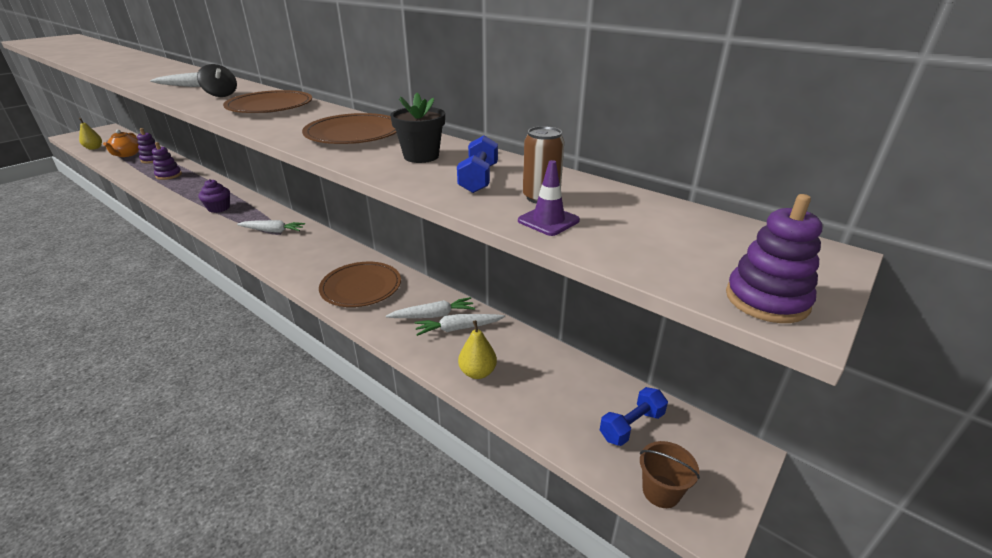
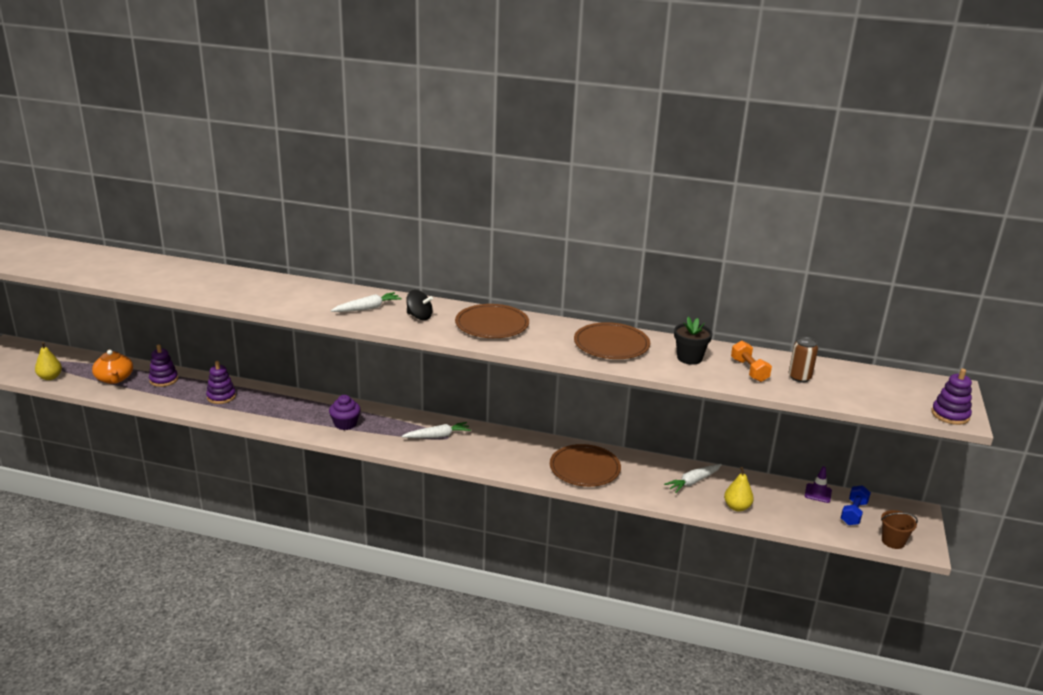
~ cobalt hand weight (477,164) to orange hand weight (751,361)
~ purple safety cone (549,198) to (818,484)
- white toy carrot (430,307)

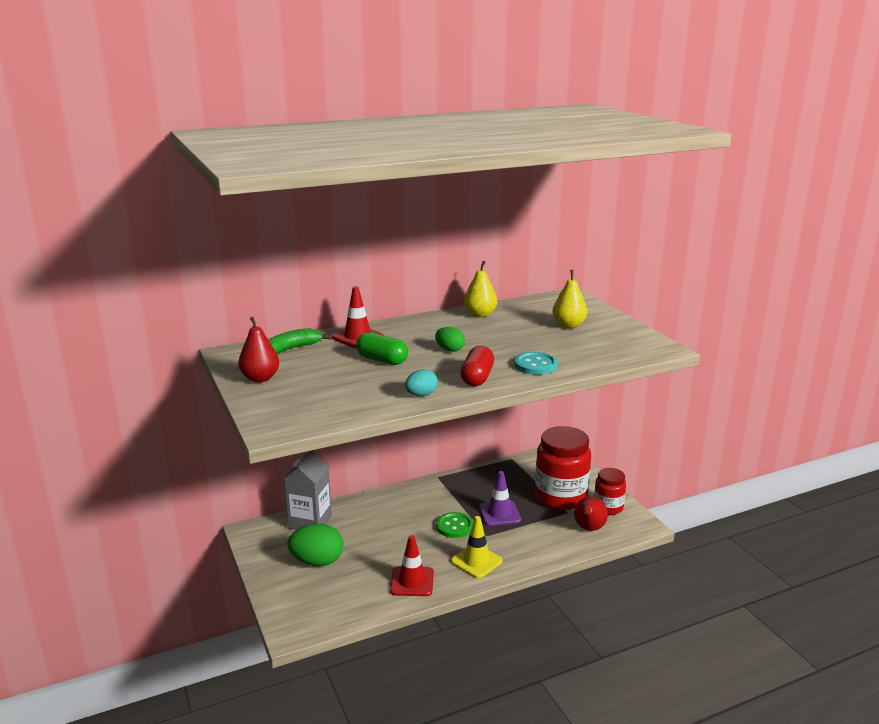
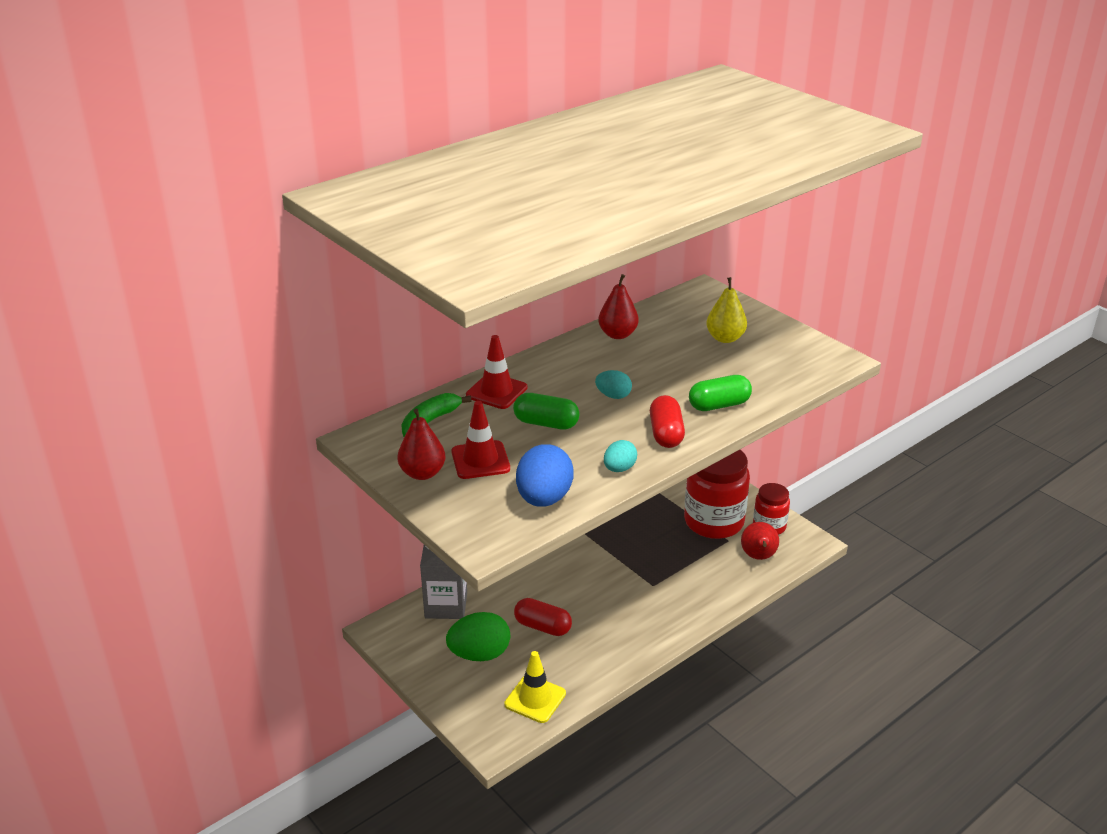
~ golden pear (480,289) to red pear (618,306)
~ leaf-green egg (450,339) to teal egg (613,384)
~ teal shirt button (536,363) to leaf-green pill shape (720,393)
- purple safety cone (500,498)
- leaf-green shirt button (454,525)
~ golden safety cone (477,547) to (535,687)
~ red safety cone (412,565) to (480,440)
+ cobalt egg (545,475)
+ red pill shape (543,617)

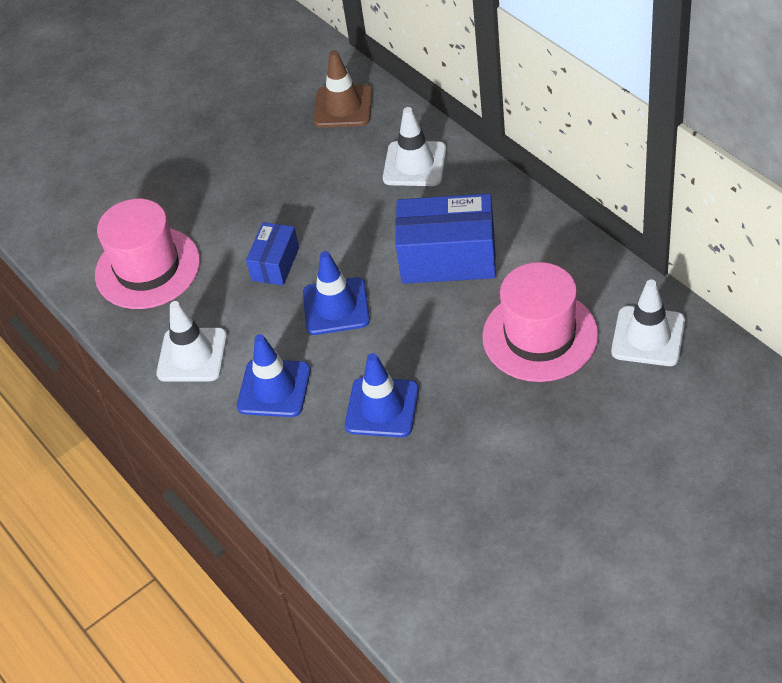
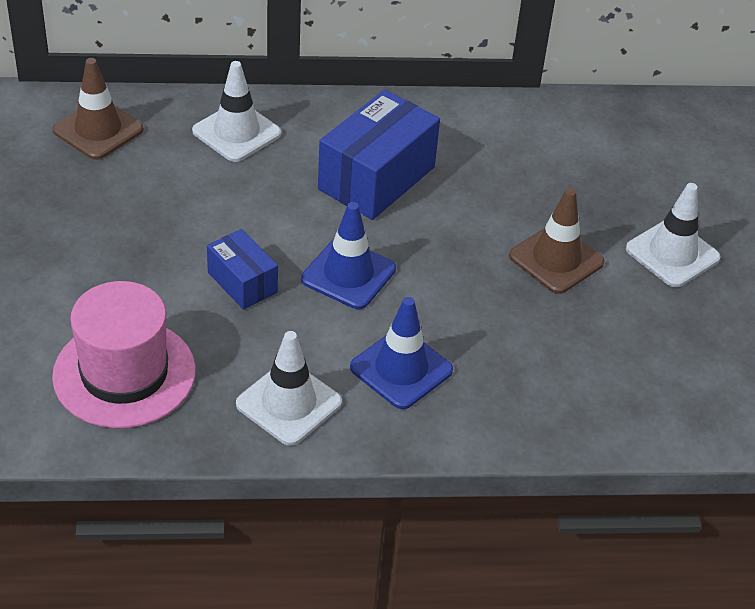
- rosy top hat (540,322)
~ white safety cone (648,323) to (673,235)
- cobalt safety cone (382,395)
+ brown safety cone (557,241)

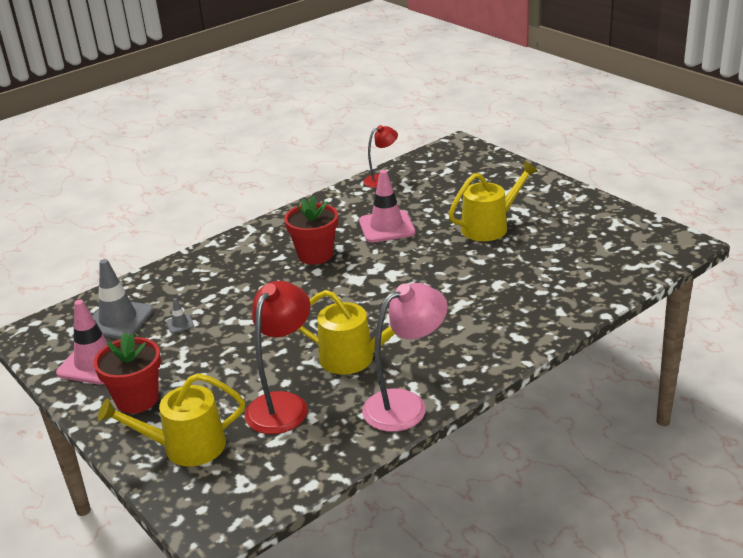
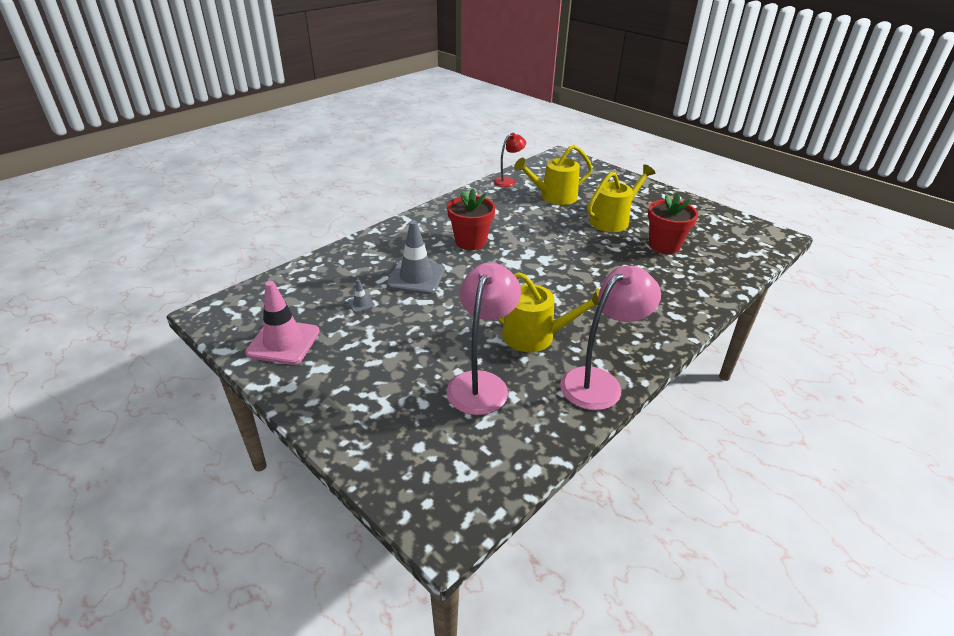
- rosy safety cone (387,206)
~ gray safety cone (123,299) to (415,257)
~ red reading lamp (278,357) to rosy reading lamp (484,338)
~ red potted plant (127,373) to (673,223)
~ golden watering can (171,419) to (553,175)

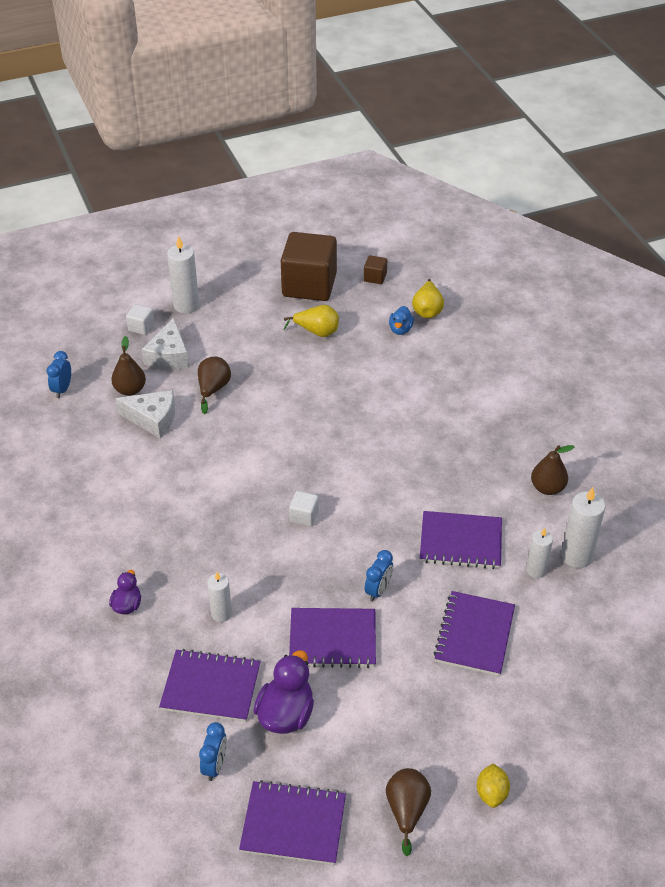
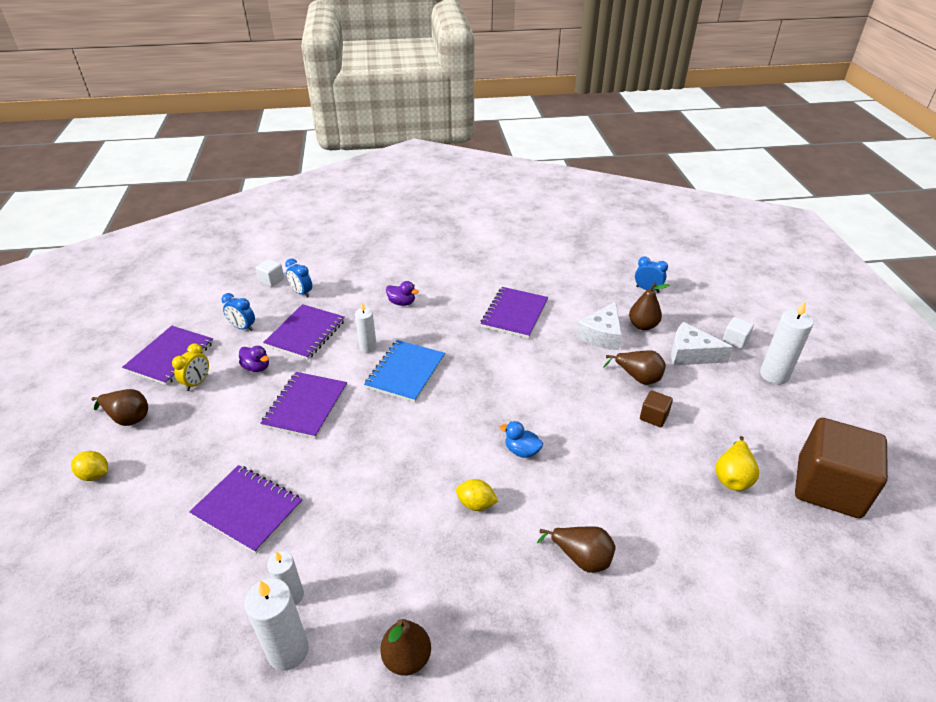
~ brown cube (375,269) to (656,408)
- golden pear (428,298)
~ cobalt duck (401,320) to (521,439)
~ white cube (304,509) to (270,273)
~ purple notebook (461,540) to (514,312)
~ cobalt alarm clock (379,576) to (298,277)
~ purple duck (284,692) = (254,359) x0.58
+ cobalt notebook (404,371)
+ golden alarm clock (190,367)
+ golden citrus fruit (477,495)
+ brown pear (576,549)

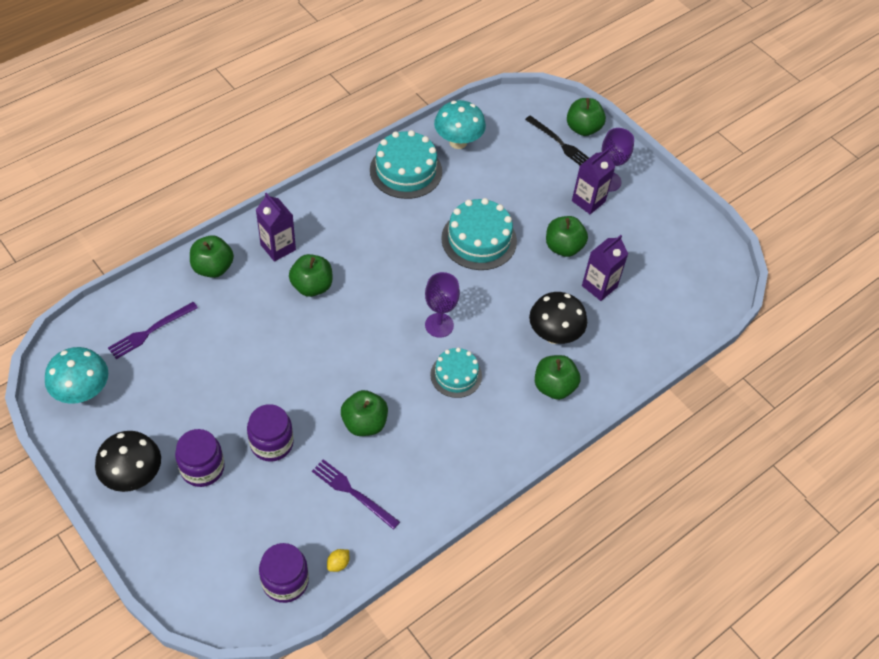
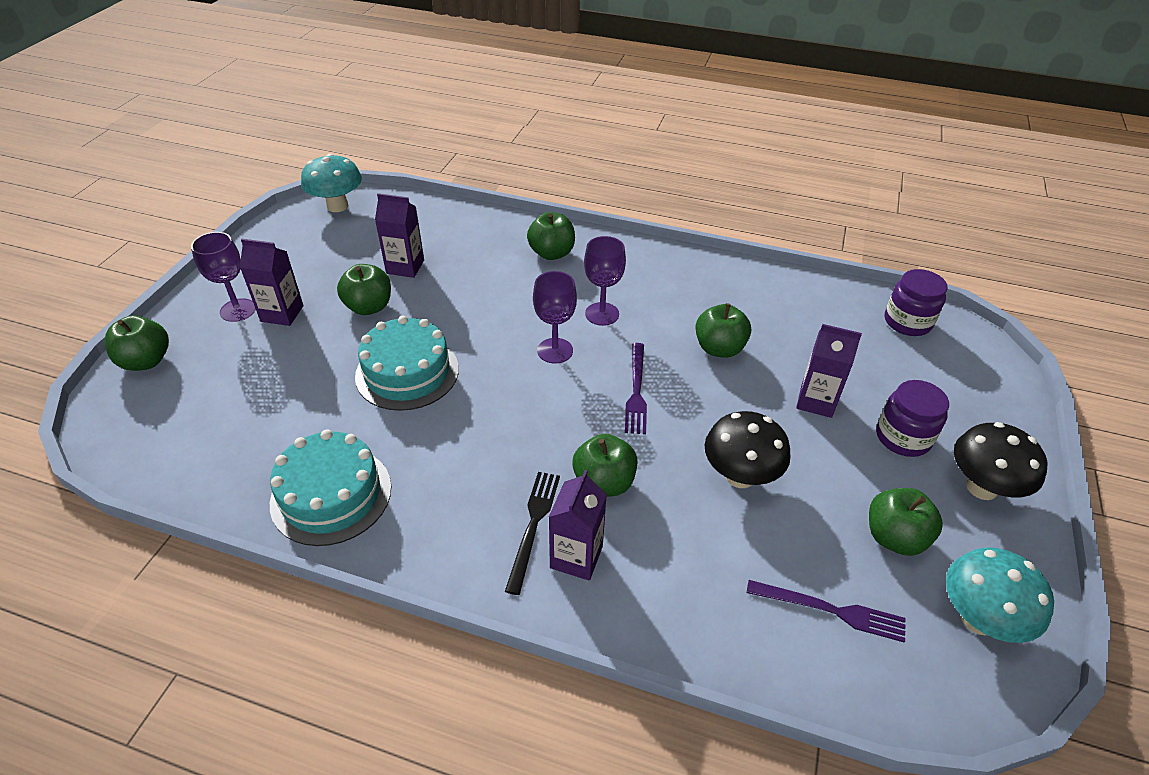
~ teal mushroom (460,124) to (331,183)
~ jet-black table fork (557,140) to (532,533)
~ leaf-green apple fruit (212,257) to (906,522)
~ jet-black mushroom (558,318) to (748,449)
~ teal layer cake (456,372) to purple wine glass (605,281)
~ purple jar (270,433) to purple milk carton (829,371)
~ purple table fork (356,494) to (636,388)
- golden citrus fruit (338,560)

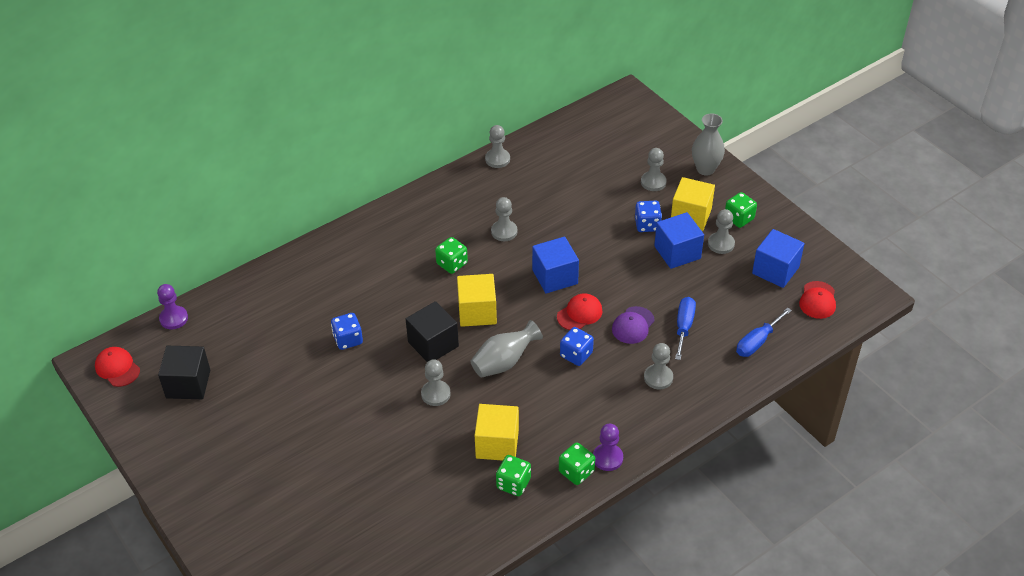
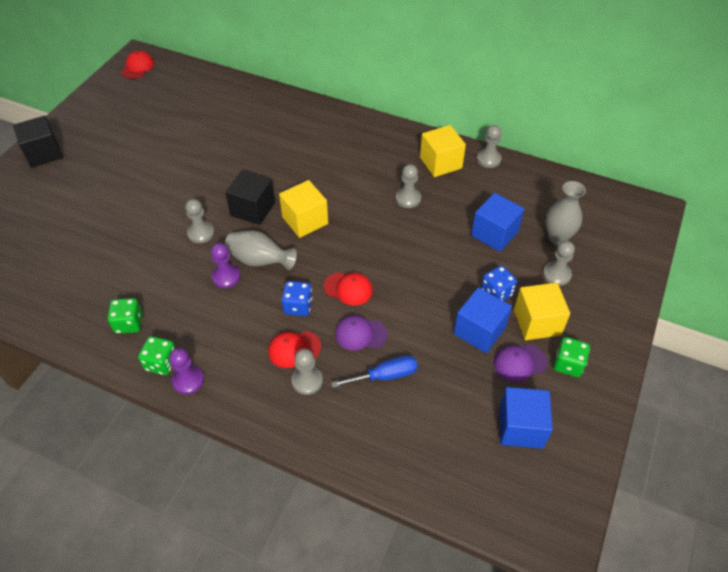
~ gray vase (708,144) to (566,213)
~ gray pawn (721,231) to purple baseball cap (520,363)
- leaf-green die (451,255)
~ cobalt cube (555,265) to (497,222)
~ red baseball cap (817,300) to (294,349)
~ purple pawn (172,306) to (225,265)
- cobalt hand screwdriver (764,332)
- cobalt die (347,331)
~ jet-black cube (184,372) to (38,142)
~ golden cube (497,432) to (443,151)

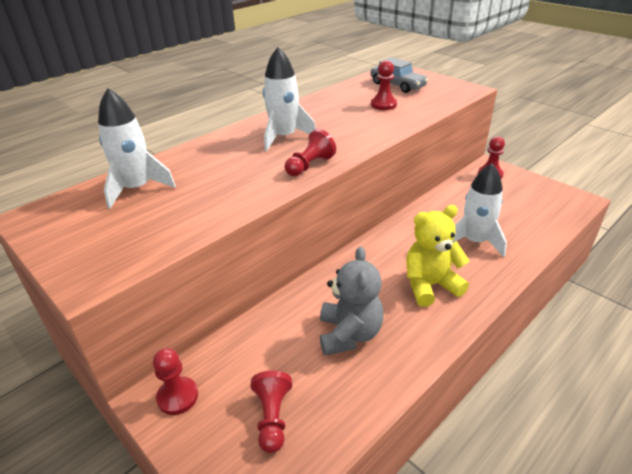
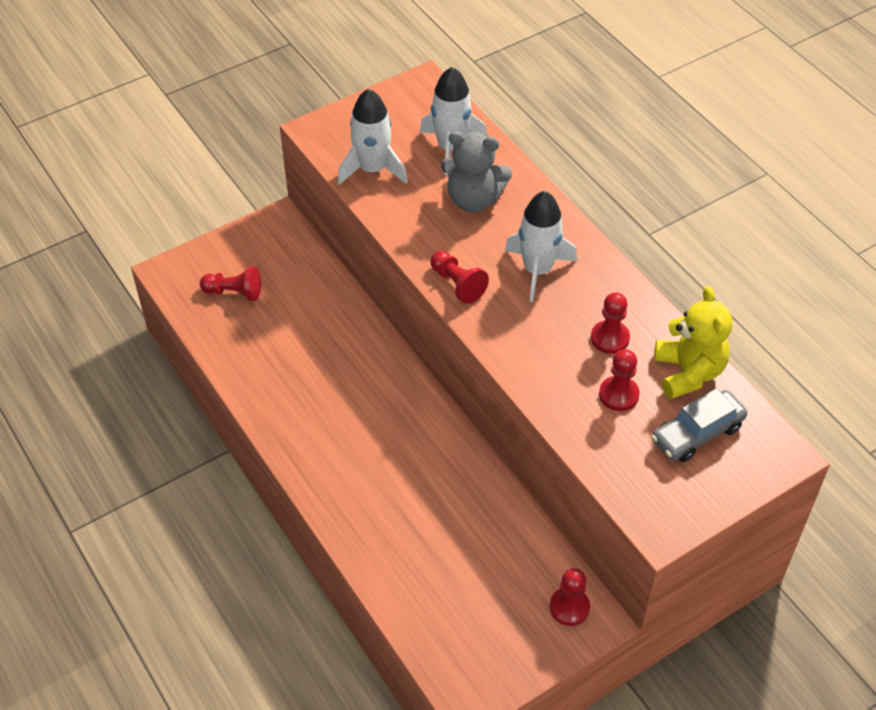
~ white spaceship (479,210) to (373,136)
~ golden teddy (438,256) to (693,342)
~ gray teddy (352,300) to (476,172)
~ red pawn (175,381) to (610,323)

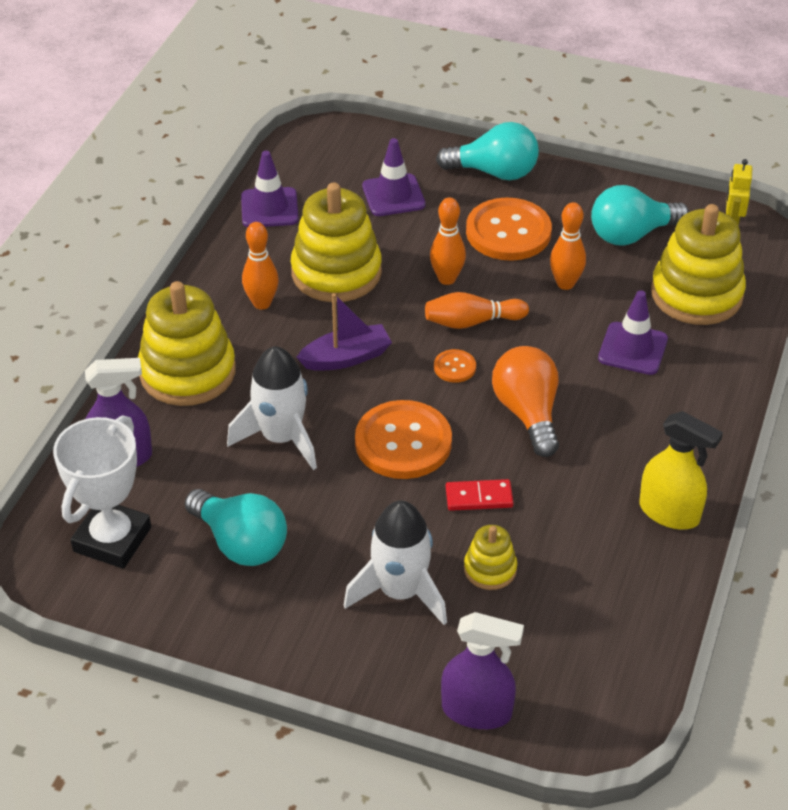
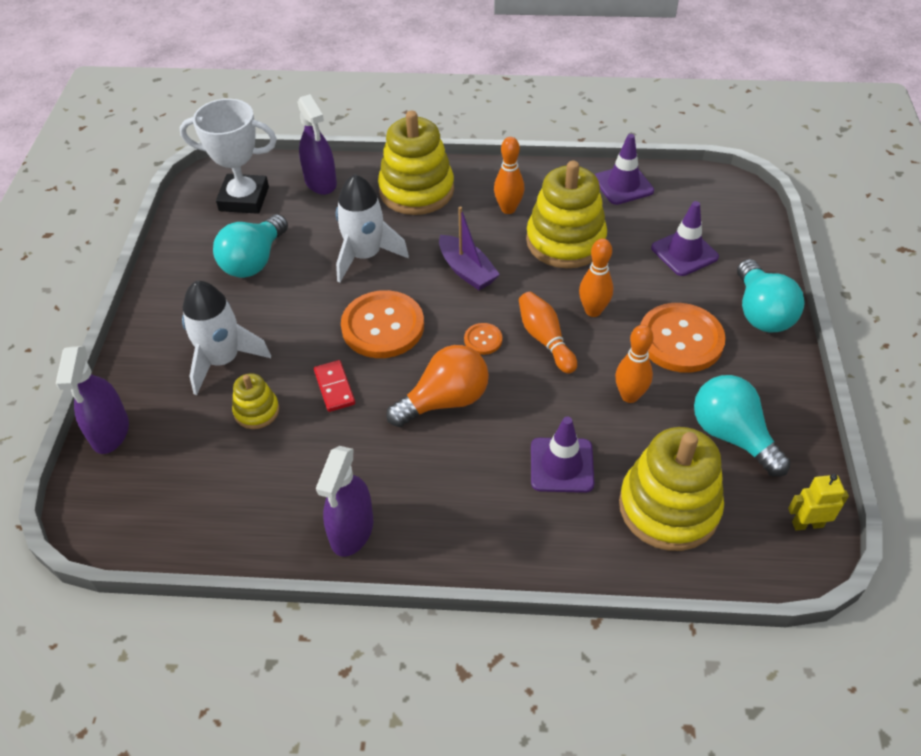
~ golden spray cleaner (681,470) to purple spray cleaner (344,501)

